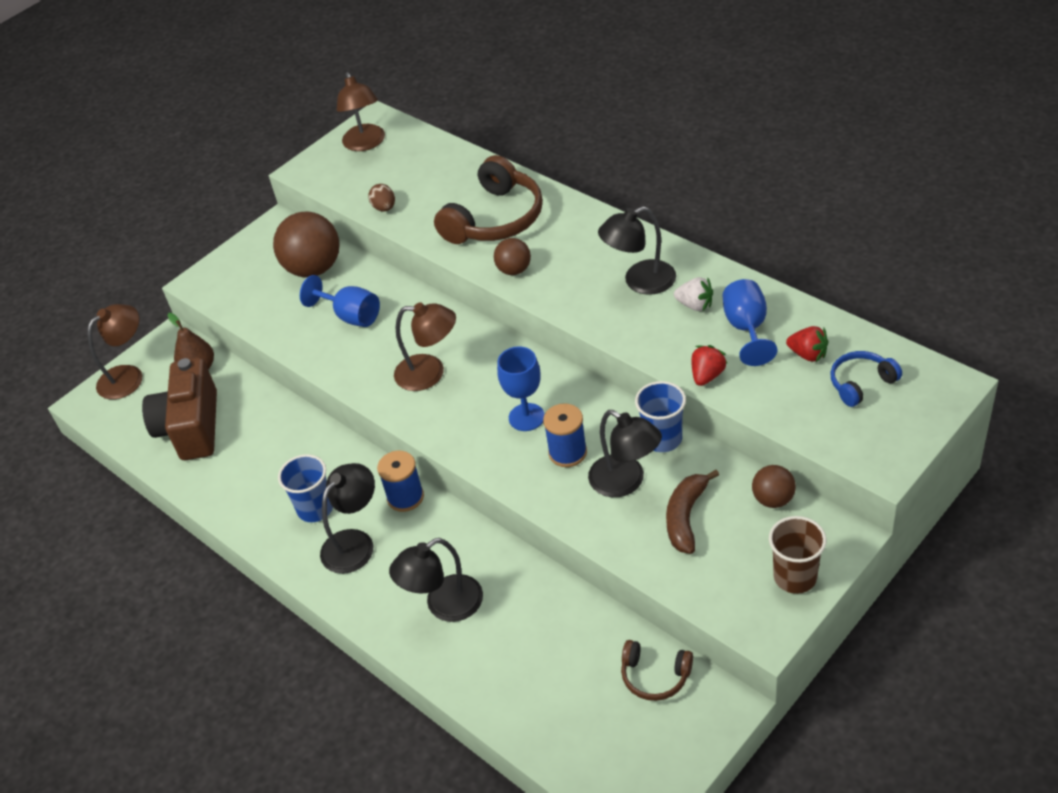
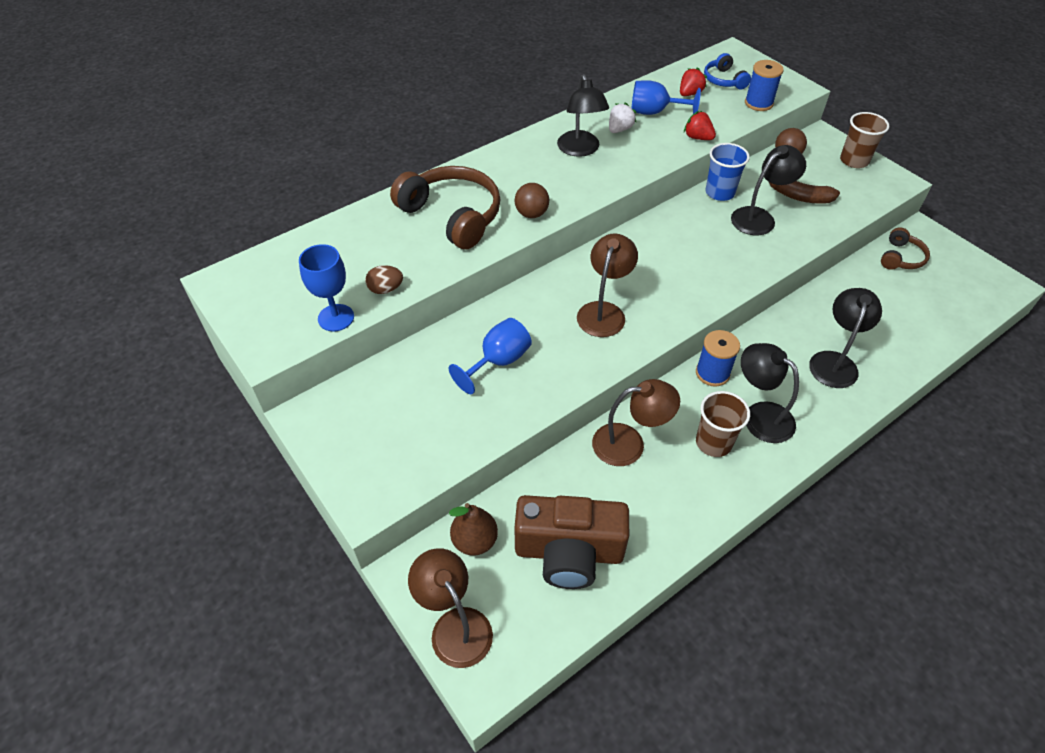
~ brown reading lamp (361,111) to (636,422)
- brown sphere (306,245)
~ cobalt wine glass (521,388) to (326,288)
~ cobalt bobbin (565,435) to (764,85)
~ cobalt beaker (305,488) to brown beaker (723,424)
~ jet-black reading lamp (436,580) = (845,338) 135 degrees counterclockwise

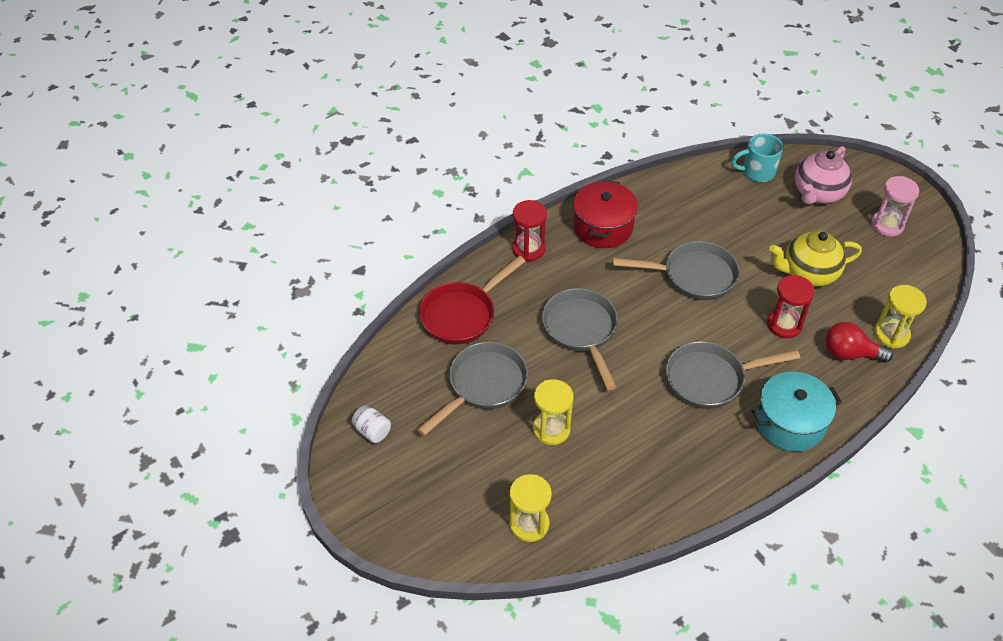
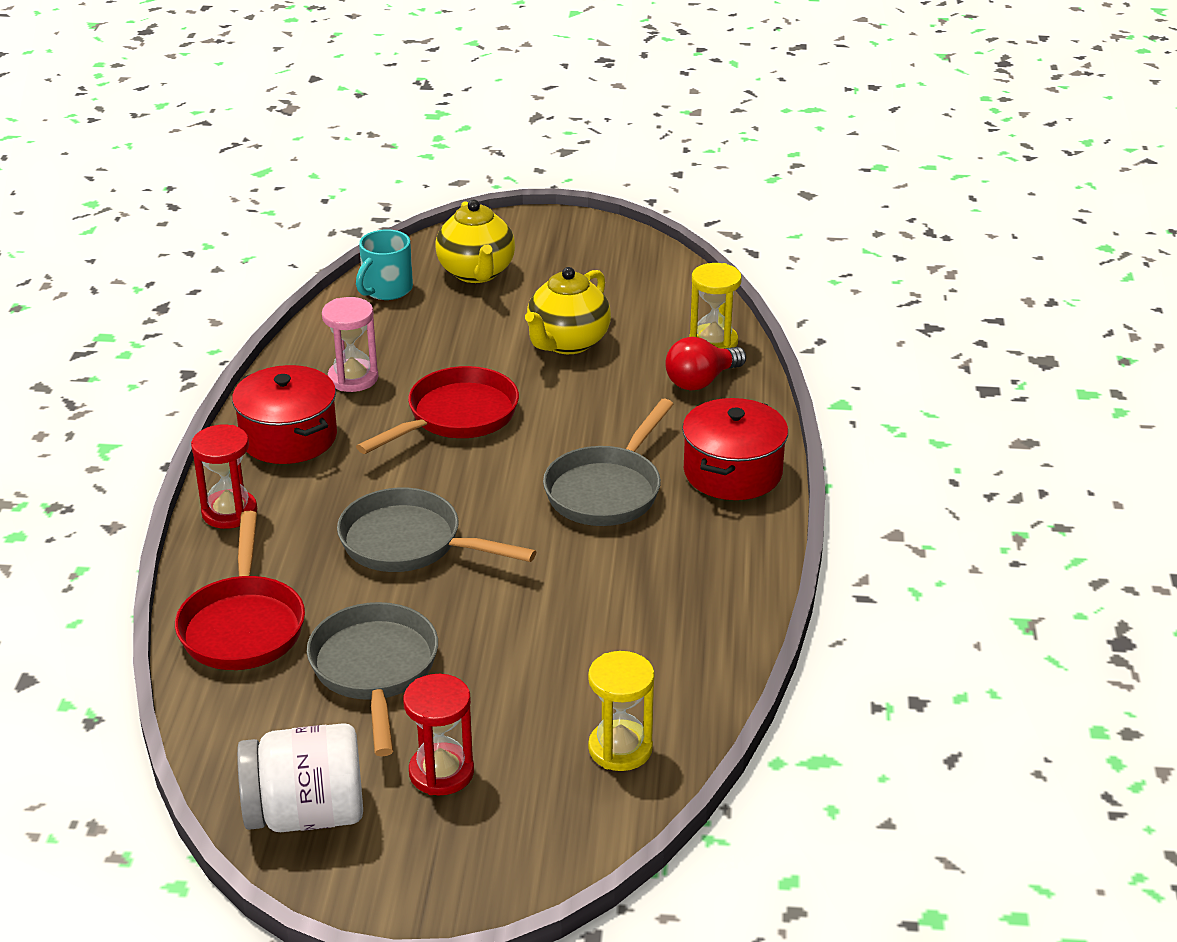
~ rosy tea pot (823,175) to golden tea pot (475,241)
~ rosy sandglass (895,206) to (350,344)
~ gray pan (676,270) to red pan (437,410)
~ red sandglass (791,306) to (438,734)
~ teal pot (796,412) to red pot (735,449)
- golden sandglass (553,412)
~ white jar (371,424) = (300,777) x2.04

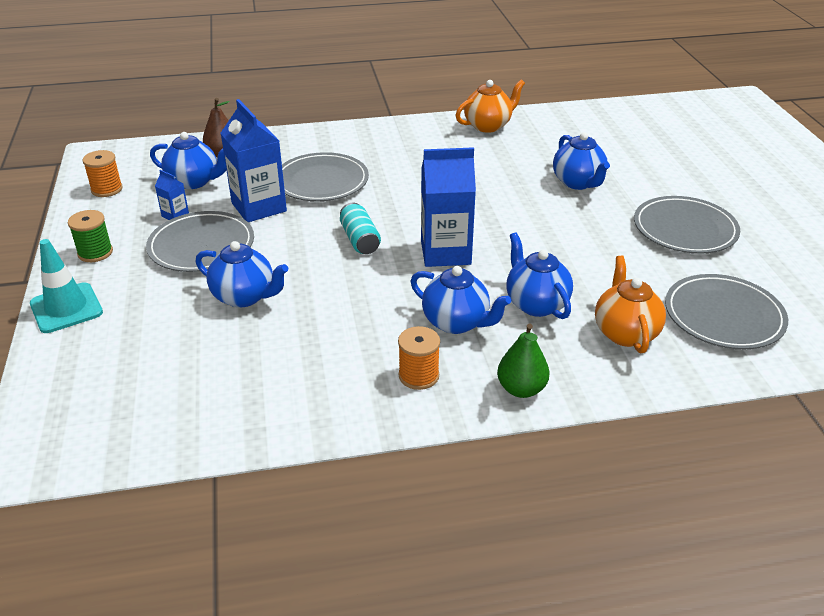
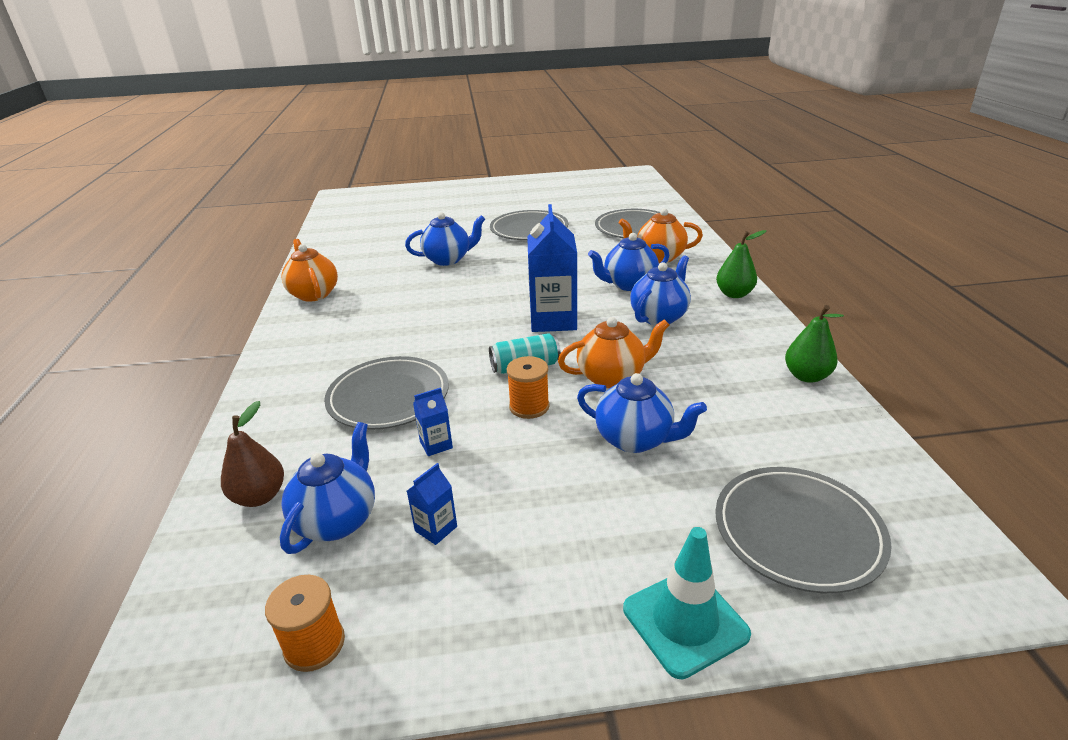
~ cobalt milk carton (253,160) = (433,422) x0.45
- leaf-green bobbin (90,236)
~ gray flat dish (200,241) to (803,530)
~ cobalt tea pot (242,274) = (642,413) 90 degrees clockwise
~ orange bobbin (419,358) to (528,387)
+ leaf-green pear (814,344)
+ orange tea pot (613,352)

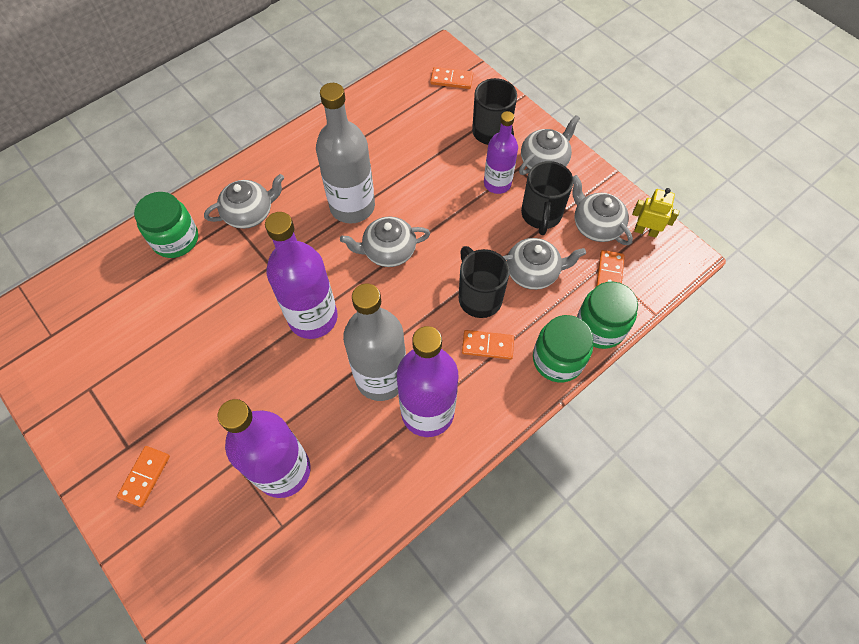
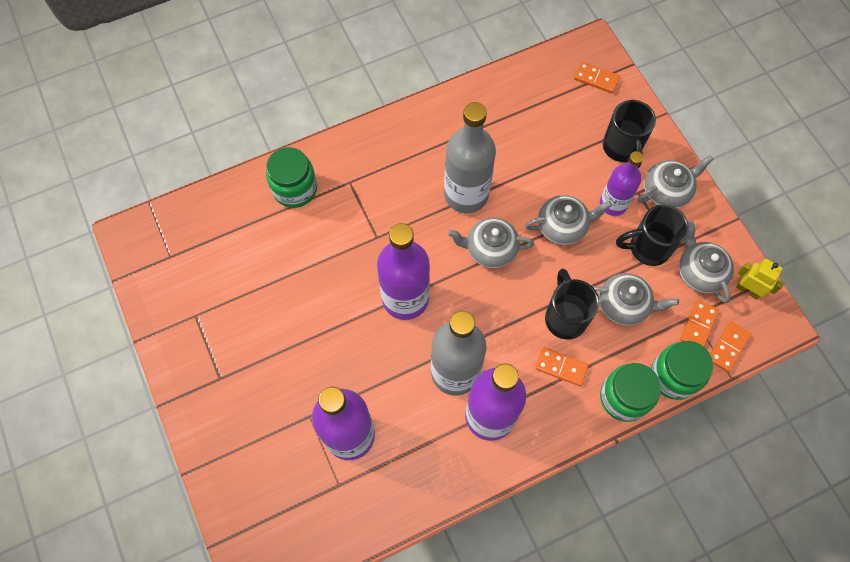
~ jet-black mug (547,198) = (652,235) 60 degrees clockwise
~ gray tea pot (244,201) to (568,220)
~ orange domino tile (143,476) to (730,347)

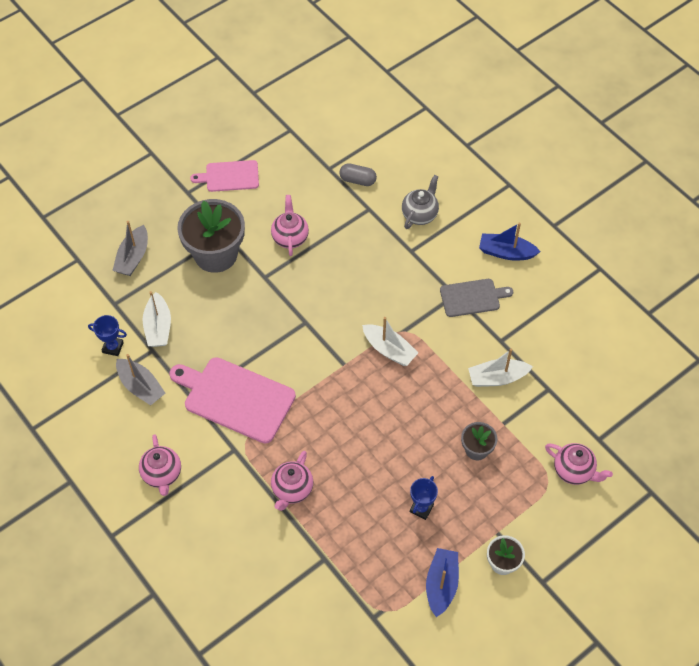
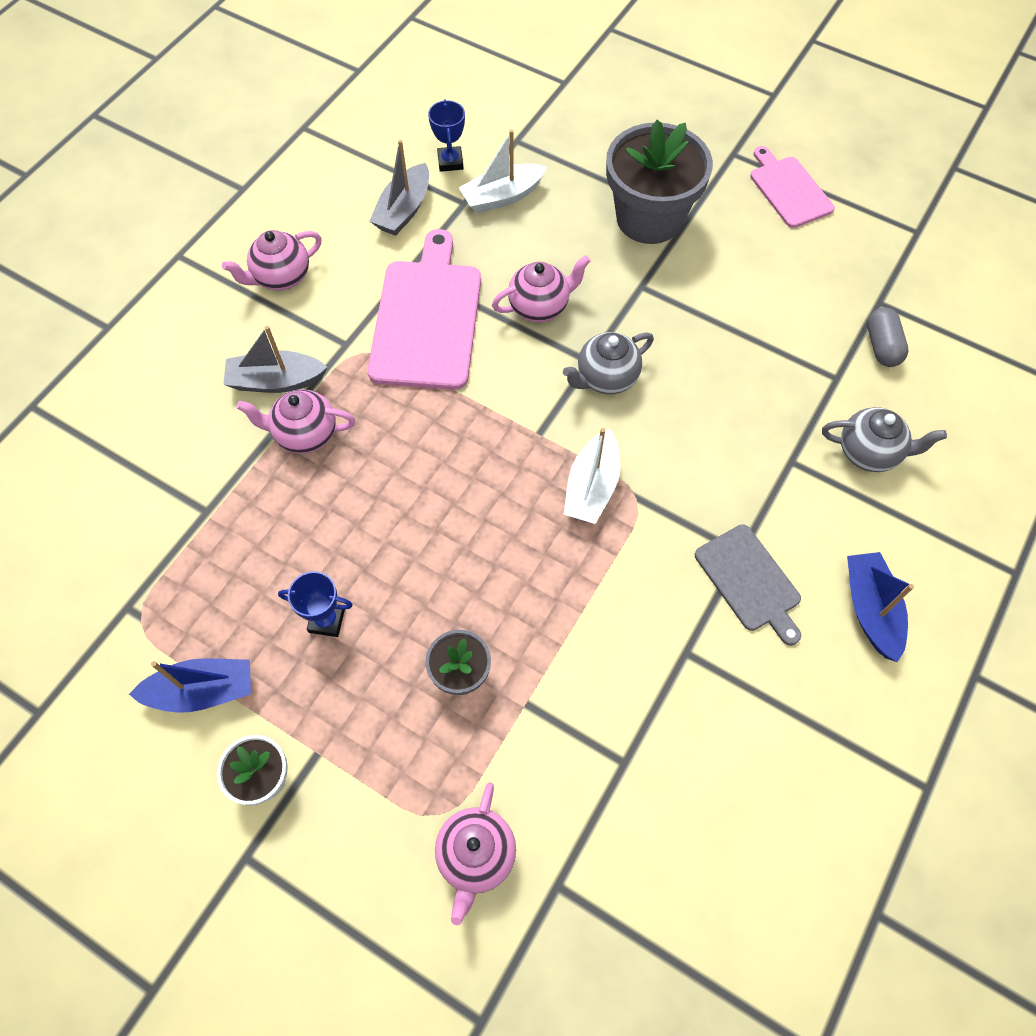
~ rosy tea pot (290,225) to (541,288)
~ gray sailboat (130,248) to (275,359)
- white sailboat (500,368)
+ gray tea pot (608,363)

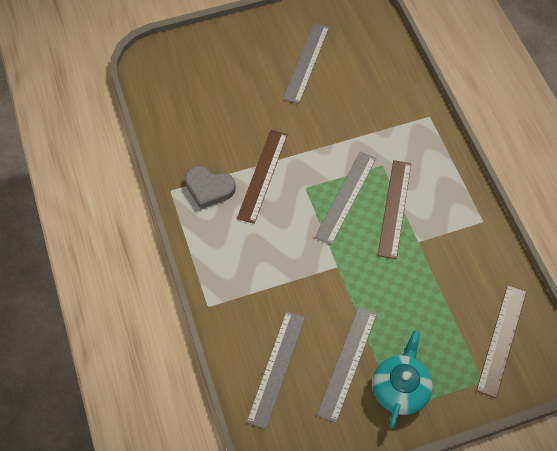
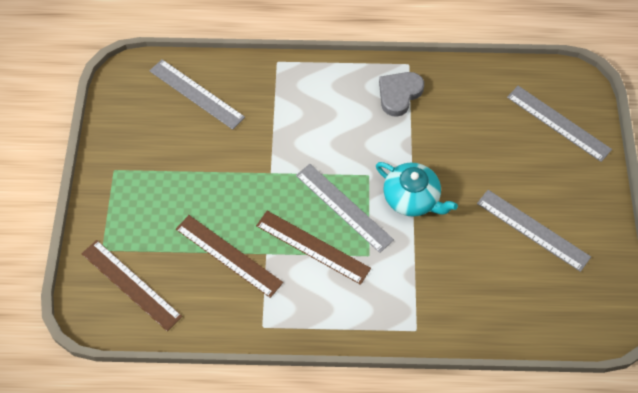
~ brown ruler (262,177) to (229,256)
~ gray ruler (347,365) to (559,124)
~ teal tea pot (402,379) to (417,189)

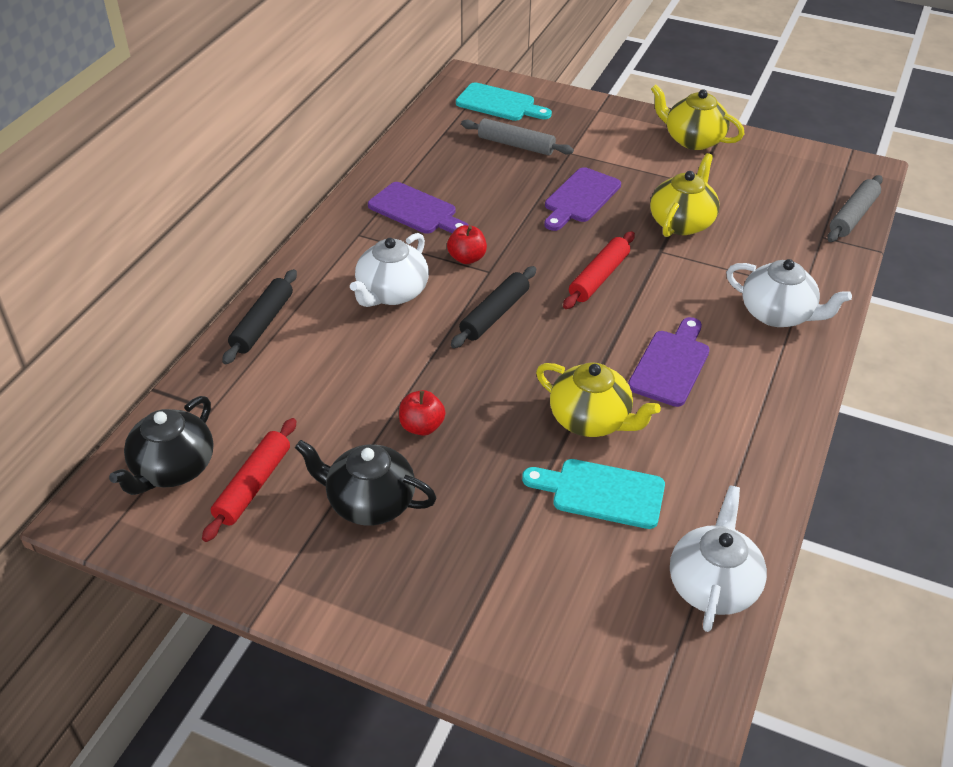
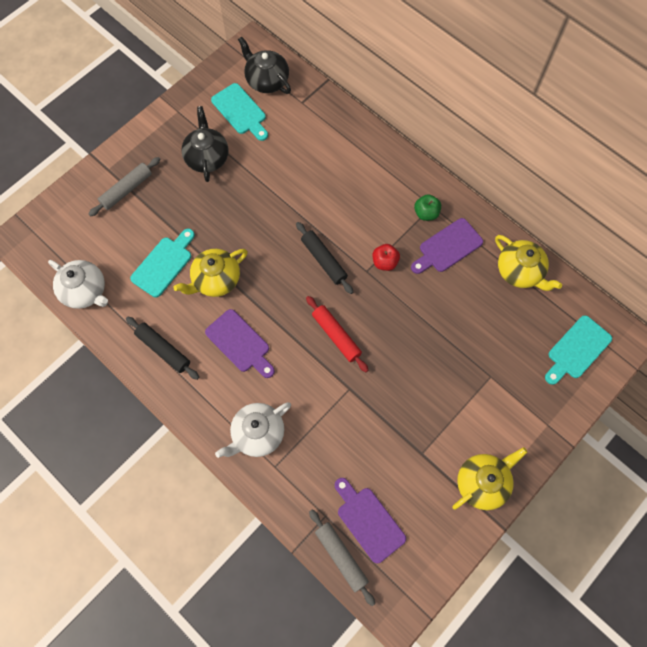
~ gray pastry roller (517,136) to (124,186)
~ golden tea pot (684,195) to (528,263)
~ purple bread board (582,199) to (370,521)
- white tea pot (389,270)
~ jet-black pastry roller (259,317) to (162,348)
- red apple fruit (422,413)
~ red pastry roller (249,480) to teal bread board (239,112)
~ jet-black tea pot (366,483) = (204,144) 45 degrees counterclockwise
+ leaf-green apple fruit (427,207)

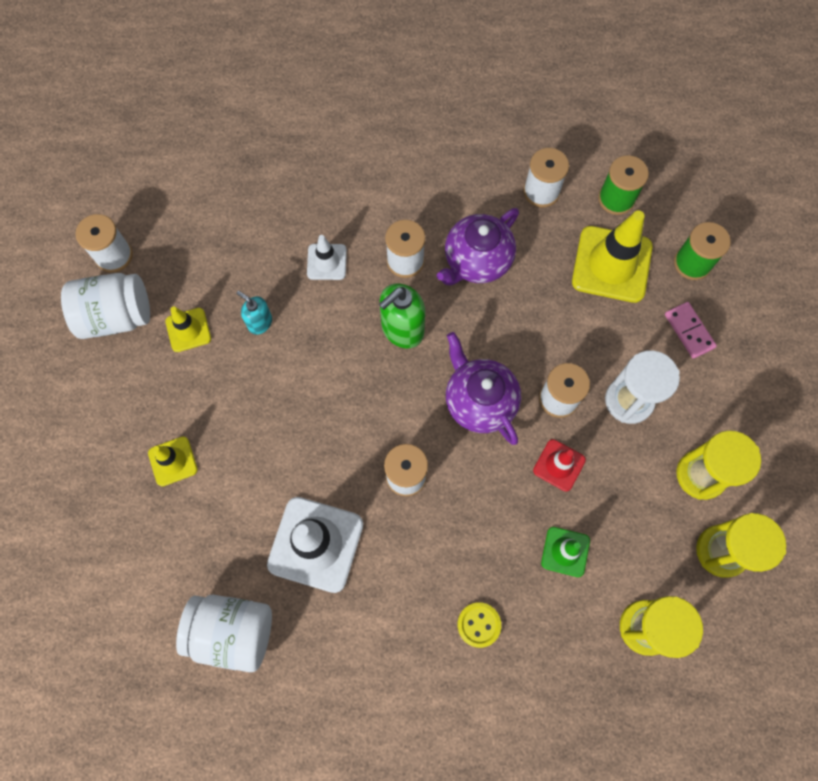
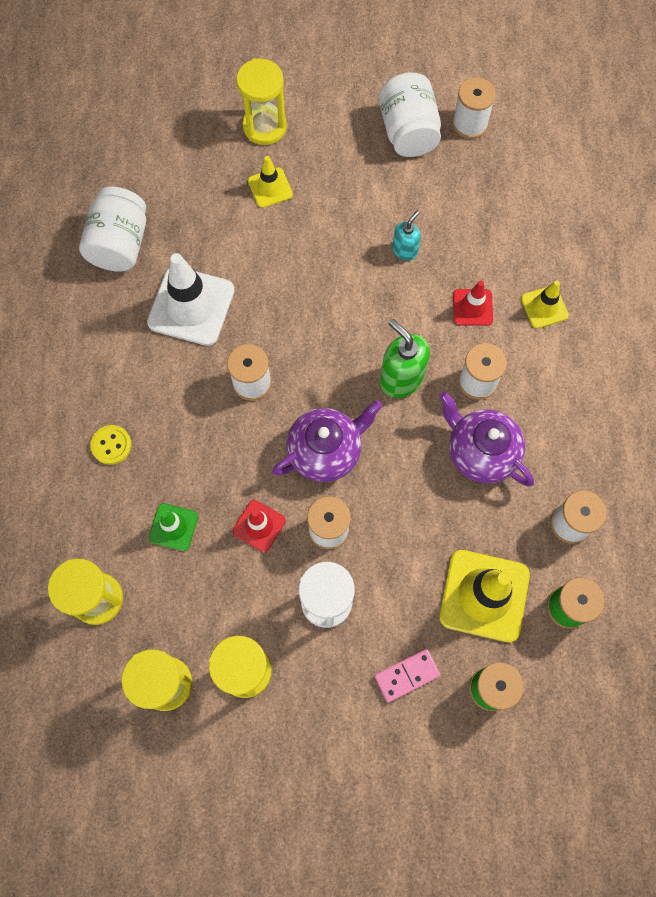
~ white safety cone (327,257) to red safety cone (473,303)
~ golden safety cone (188,329) to (545,304)
+ golden sandglass (261,102)

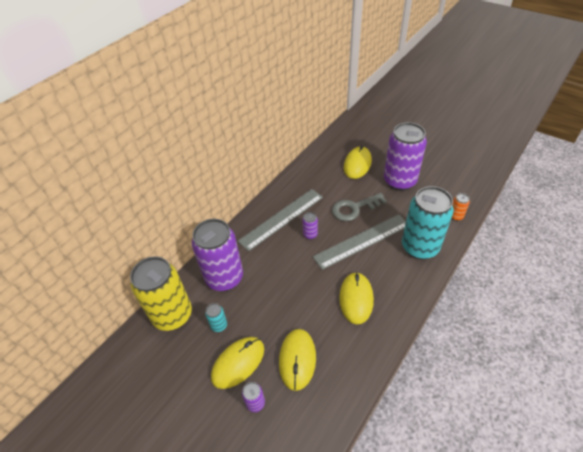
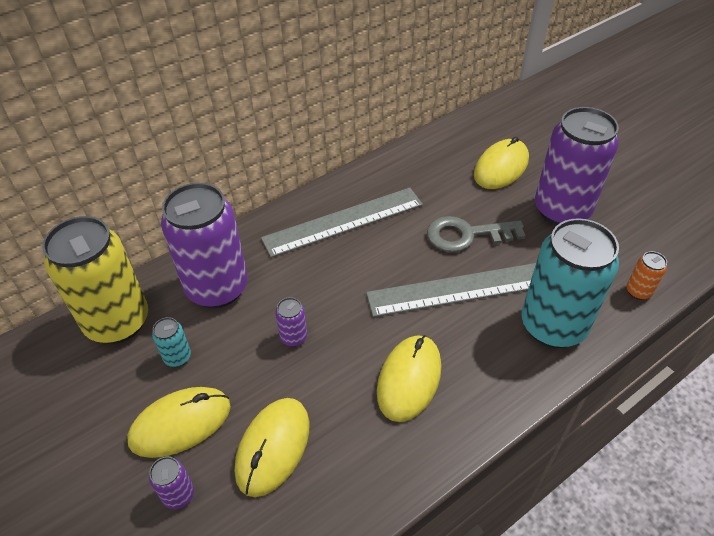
~ purple tin (310,225) to (291,322)

